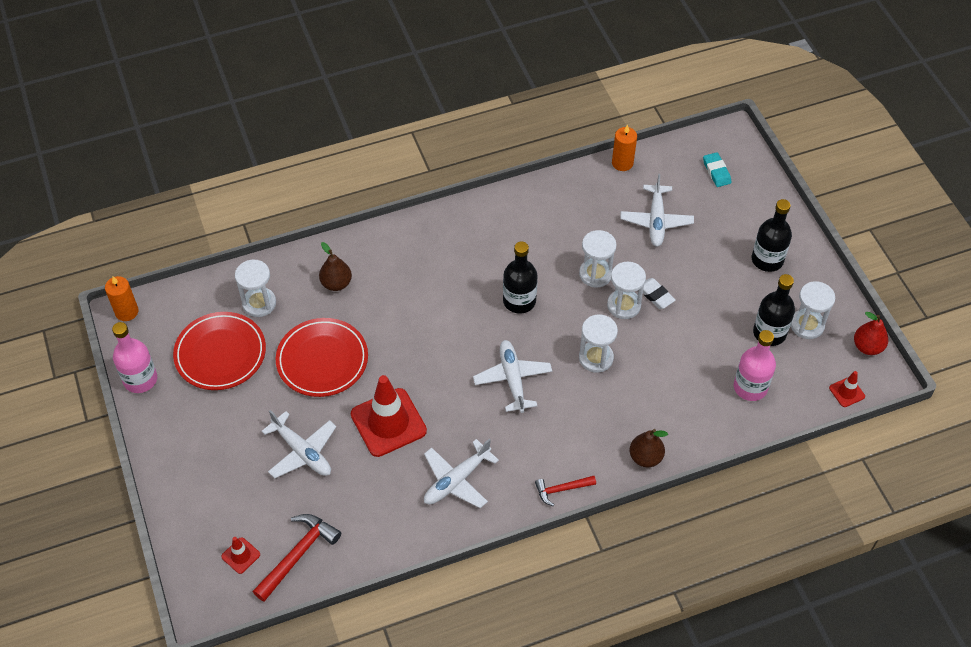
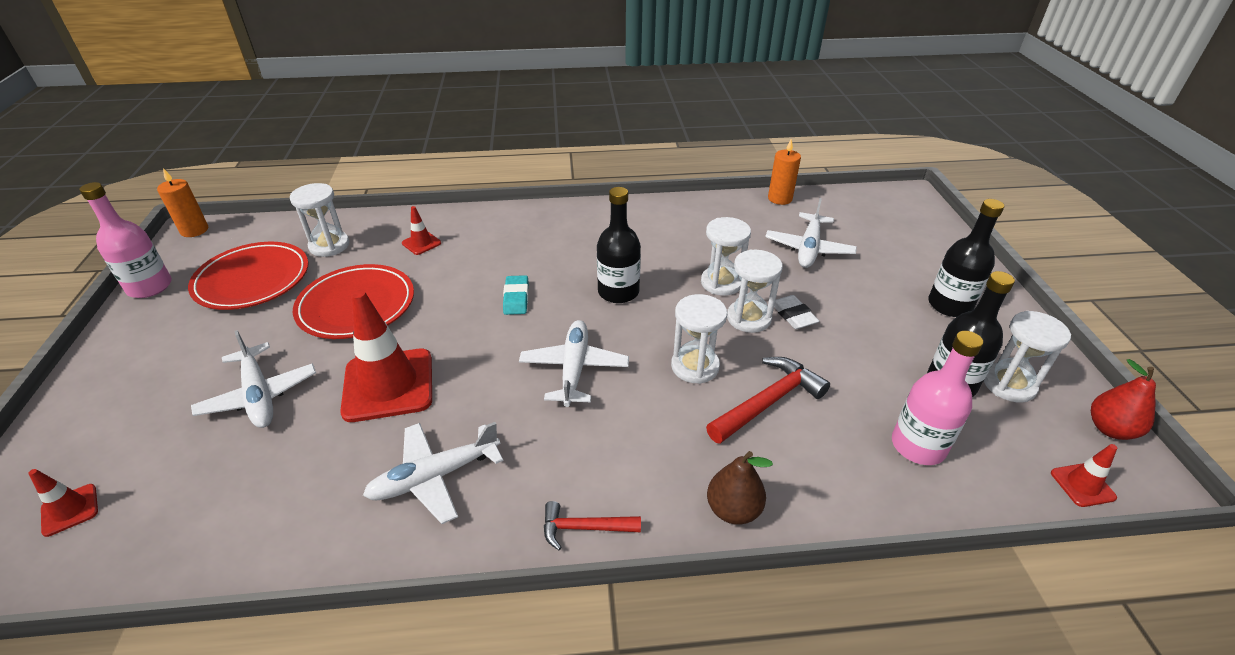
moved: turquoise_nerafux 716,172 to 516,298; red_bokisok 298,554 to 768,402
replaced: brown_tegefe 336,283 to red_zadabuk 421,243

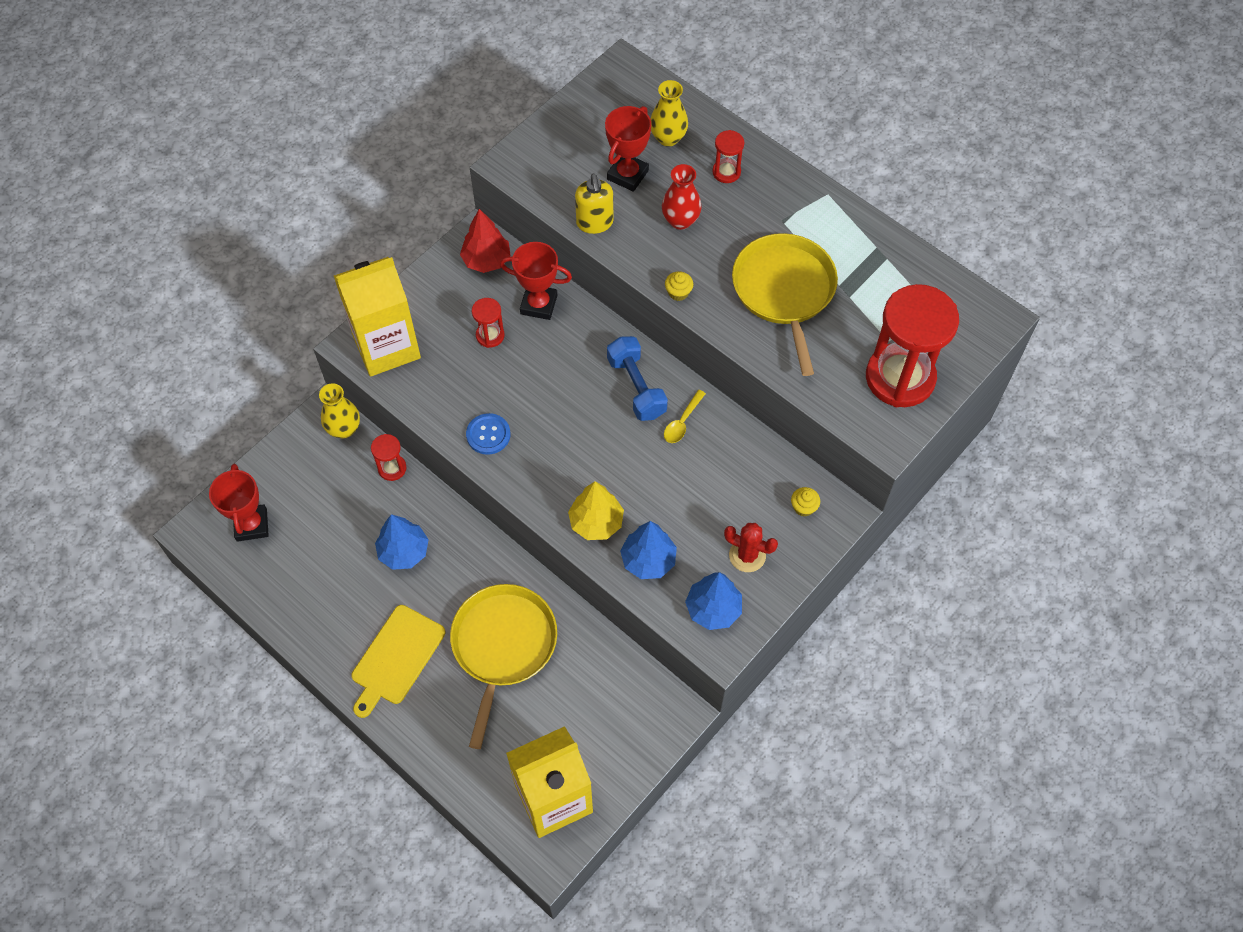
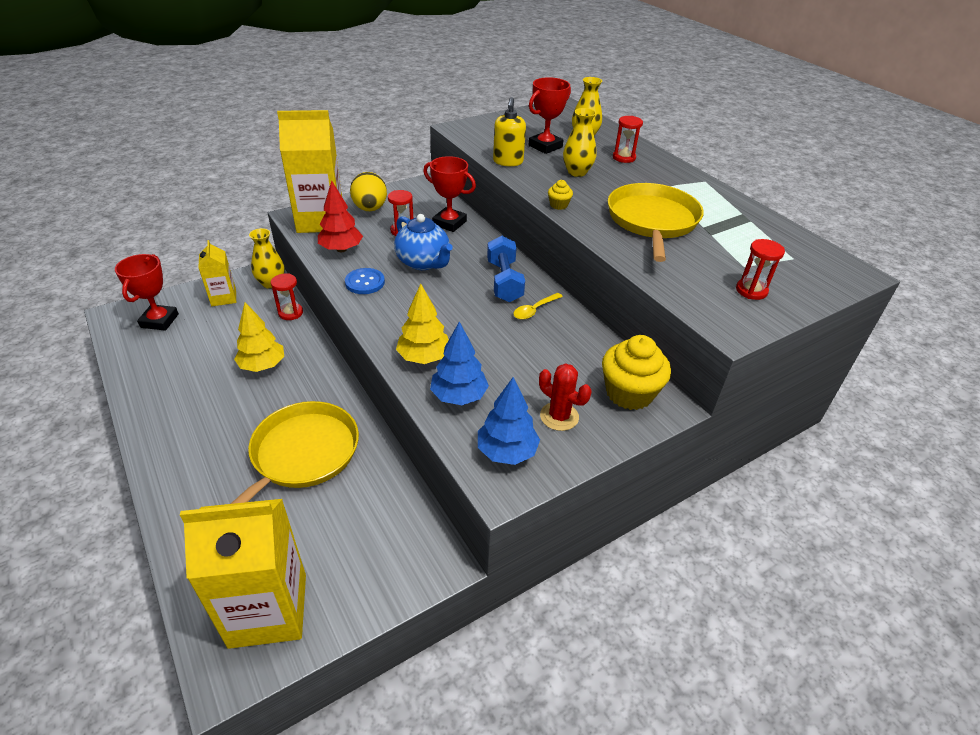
removed: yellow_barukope 396,658
added: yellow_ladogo 223,298; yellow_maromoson 370,209; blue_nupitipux 423,262
moved: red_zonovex 486,260 to 341,249
recoloured: blue_zonovex 403,552 to yellow_zonovex 262,365; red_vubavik 680,220 to yellow_vubavik 577,172
resized: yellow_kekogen 803,507 = 629,393 x2.22; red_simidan 900,378 = 751,290 x0.44

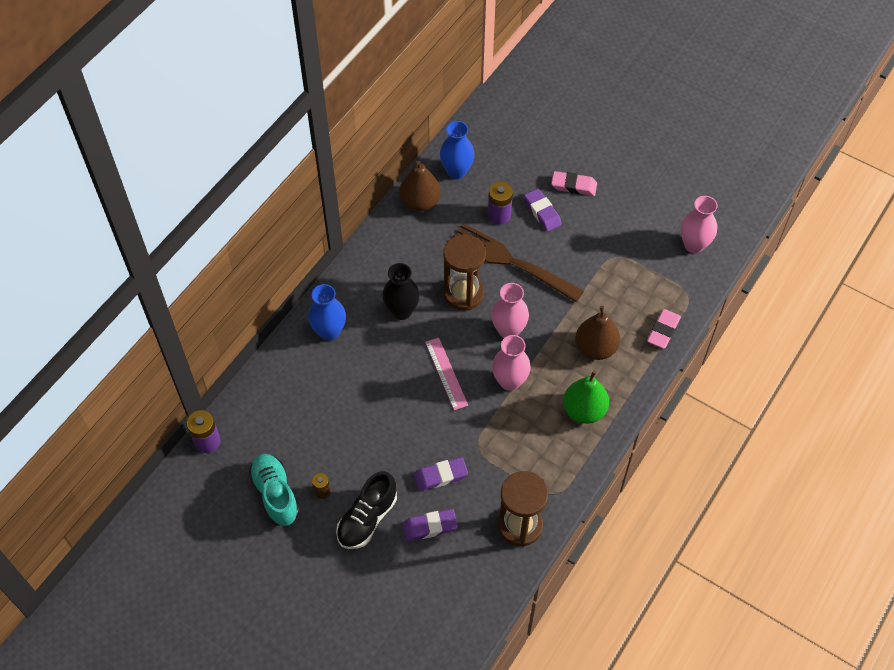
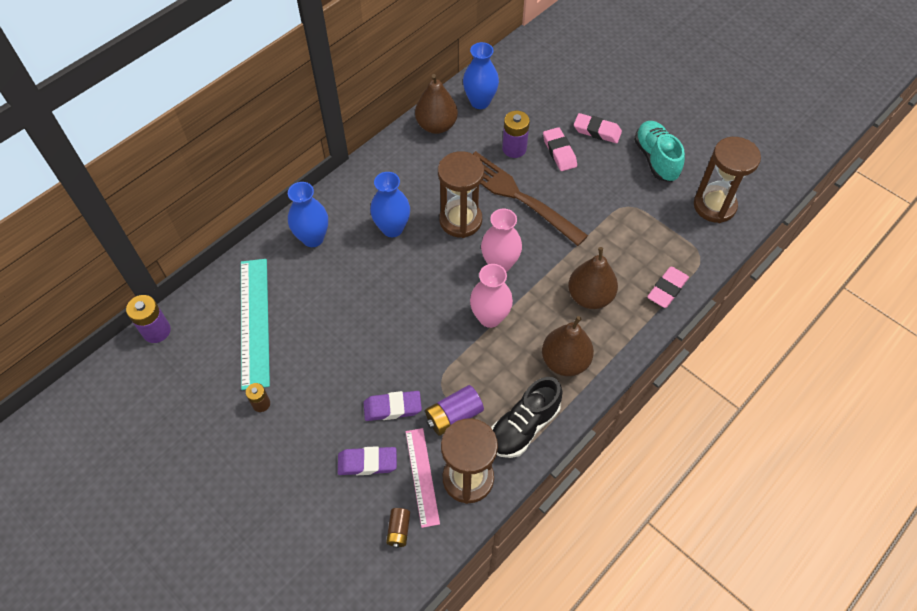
added: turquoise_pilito 255,321; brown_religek 399,530; purple_religek 454,416
moved: pink_pilito 446,373 to 422,476; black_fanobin 367,519 to 524,426; turquoise_fanobin 275,494 to 656,159
replaced: pink_vubavik 694,245 to brown_simidan 714,206
recoloured: black_vubavik 401,311 to blue_vubavik 392,228; green_tegefe 584,410 to brown_tegefe 565,361; purple_nerafux 542,212 to pink_nerafux 559,152

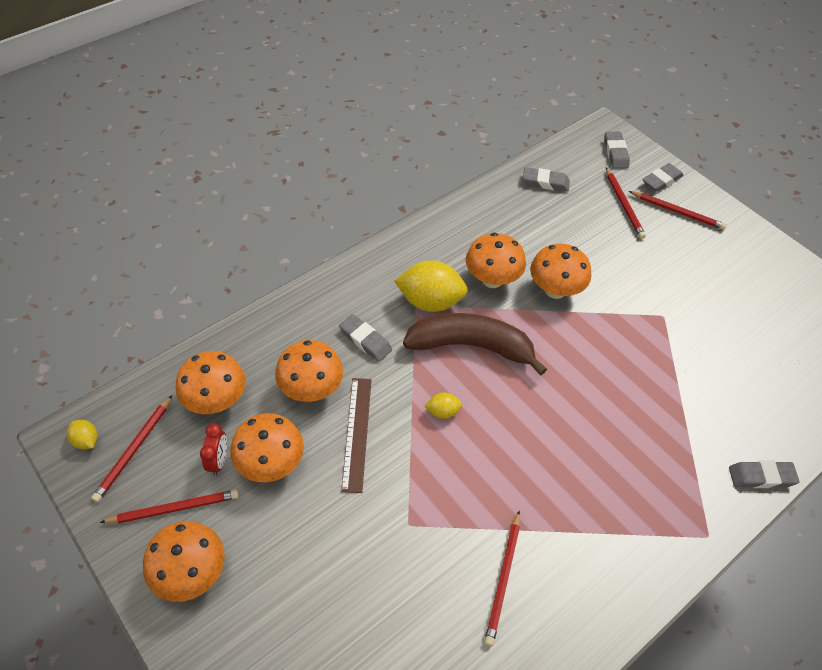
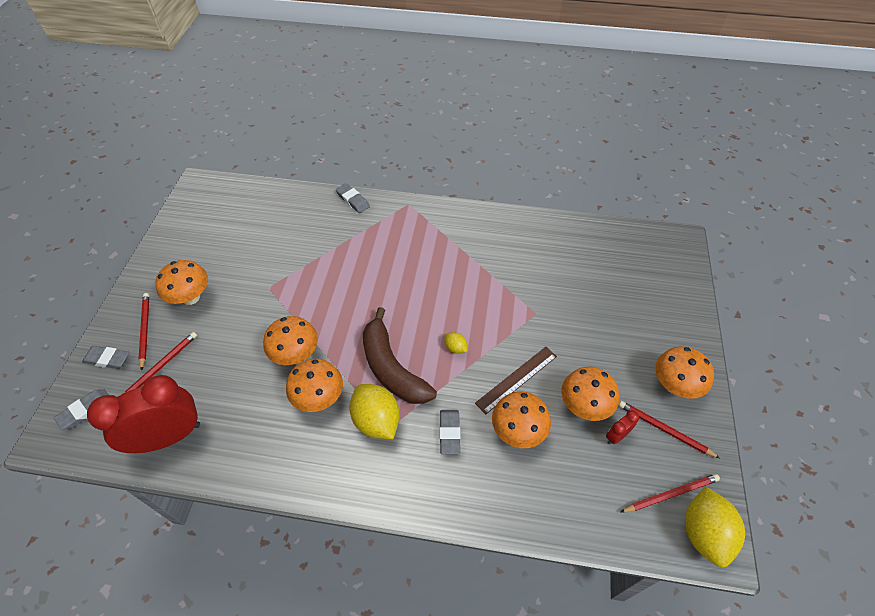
removed: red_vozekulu 503,579
moved: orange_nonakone 216,400 to 191,297
replaced: grey_nerafux 545,182 to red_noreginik 168,437
resized: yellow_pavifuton 86,440 = 703,533 x2.13

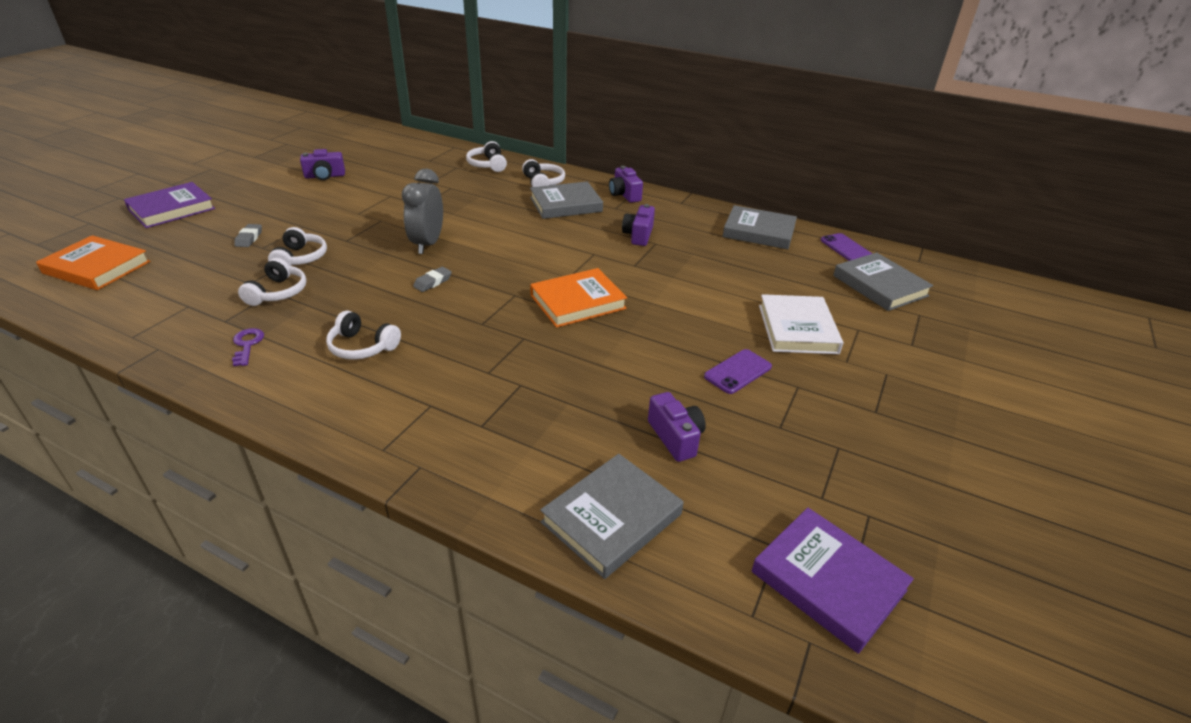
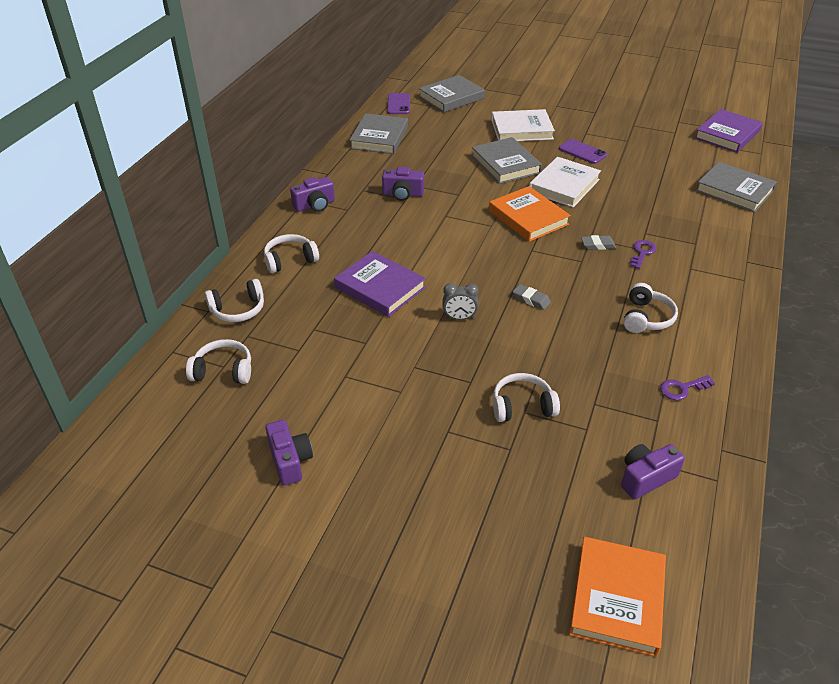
added: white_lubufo 564,186; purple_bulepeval 642,252
moved: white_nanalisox 278,292 to 223,371; purple_lubufo 172,209 to 380,287; grey_lubufo 566,204 to 505,164; grey_nerafux 249,238 to 598,245; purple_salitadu 675,437 to 646,478
turned: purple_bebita 846,248 = 398,104 60 degrees counterclockwise
resized: grey_noreginik 427,244 = 459,318 x0.56

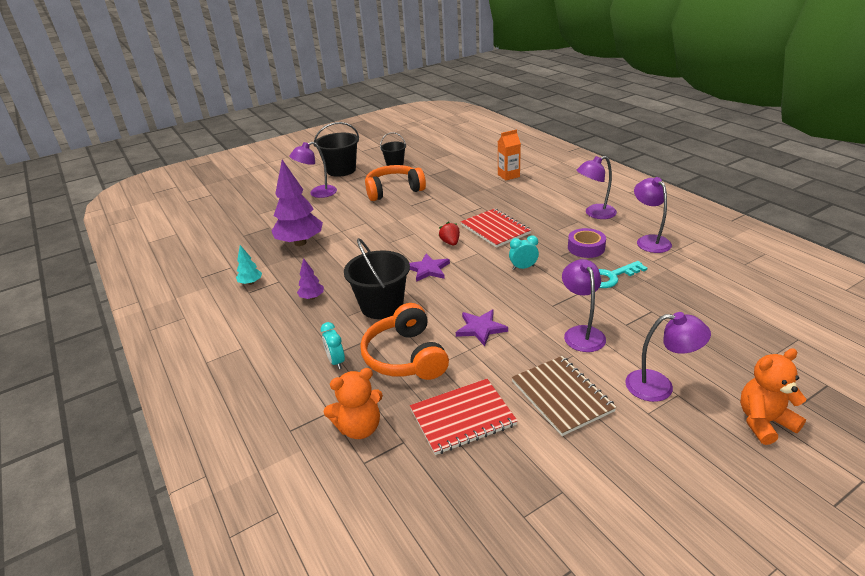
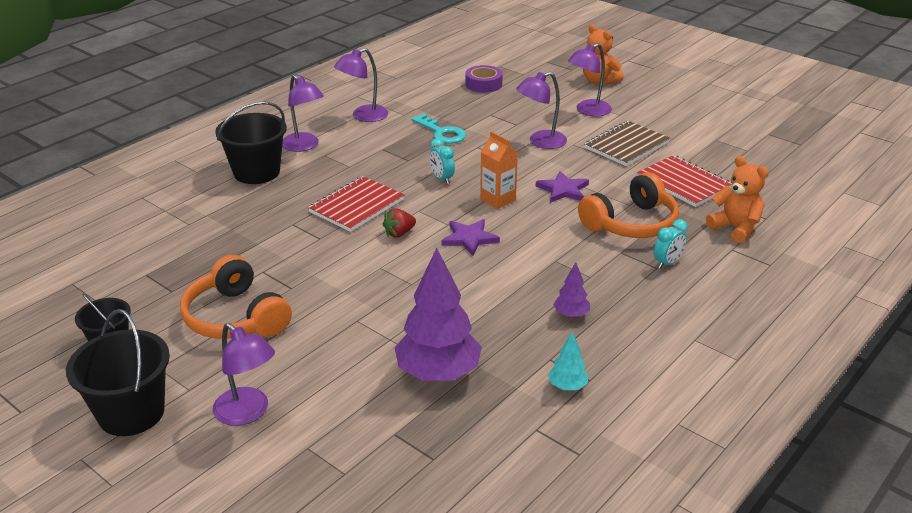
moved: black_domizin 382,306 to 256,172; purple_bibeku 586,248 to 483,84; orange_ladogo 508,175 to 498,200
turned: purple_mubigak 659,386 = 588,111 120 degrees counterclockwise

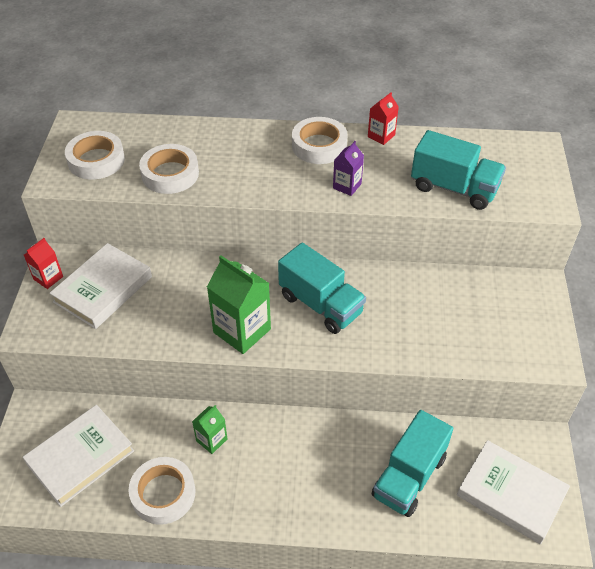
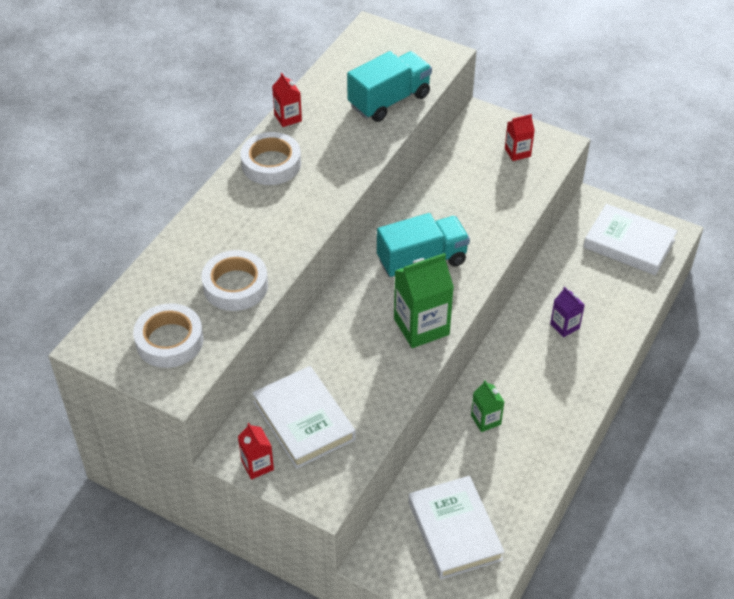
removed: white_bibeku 163,493; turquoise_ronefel 409,476
added: red_ladogo 517,152
moved: purple_ladogo 347,186 to 564,326
turned: white_lubufo 511,494 = 629,243 60 degrees clockwise

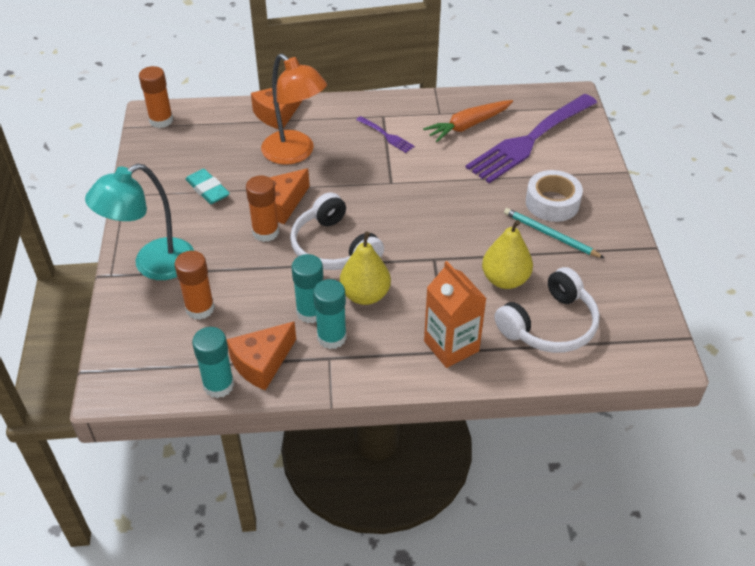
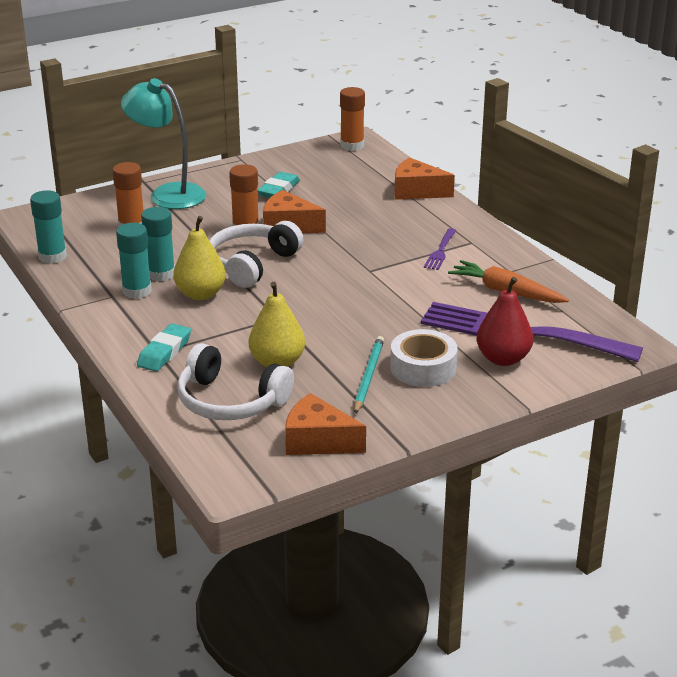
removed: orange_mubigak 295,153
added: red_tegefe 503,359
moved: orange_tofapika 262,363 to 318,441
replaced: orange_ladogo 451,346 to turquoise_nerafux 164,352

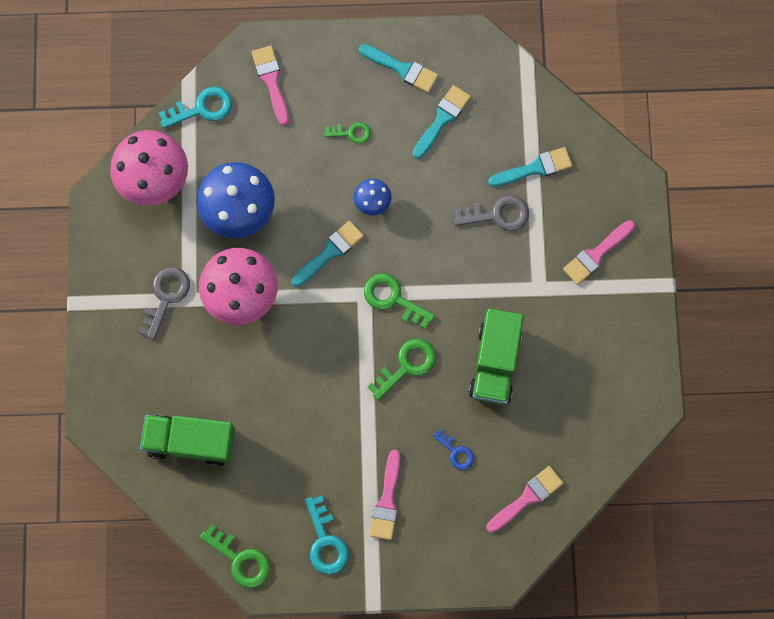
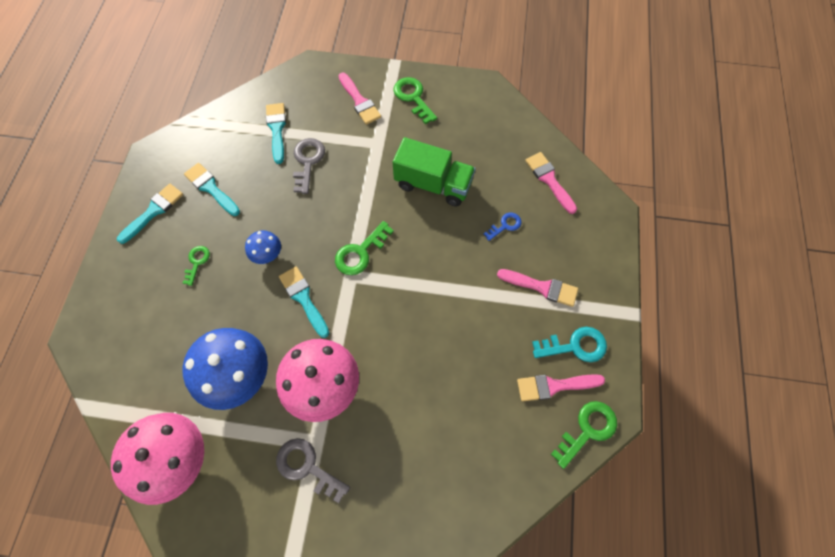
removed: green_ronefel 191,441; turquoise_bulepeval 202,108
moved: green_bulepeval 406,365 to 413,98; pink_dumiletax 271,81 to 554,386

